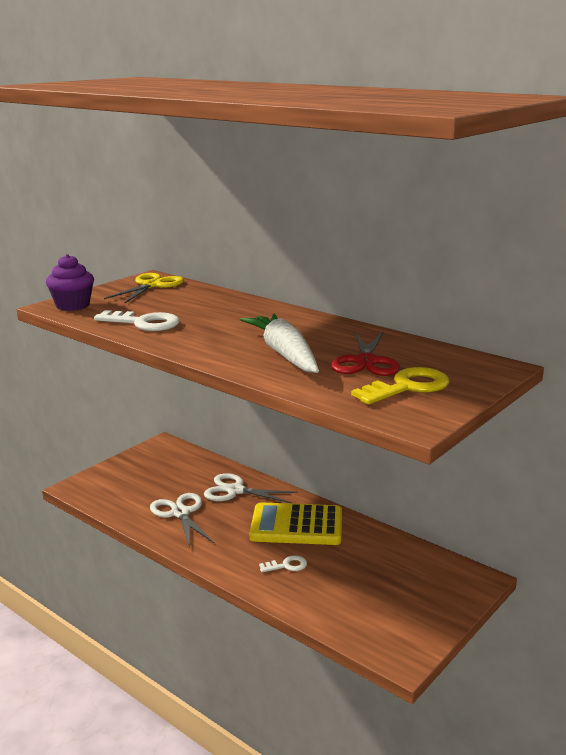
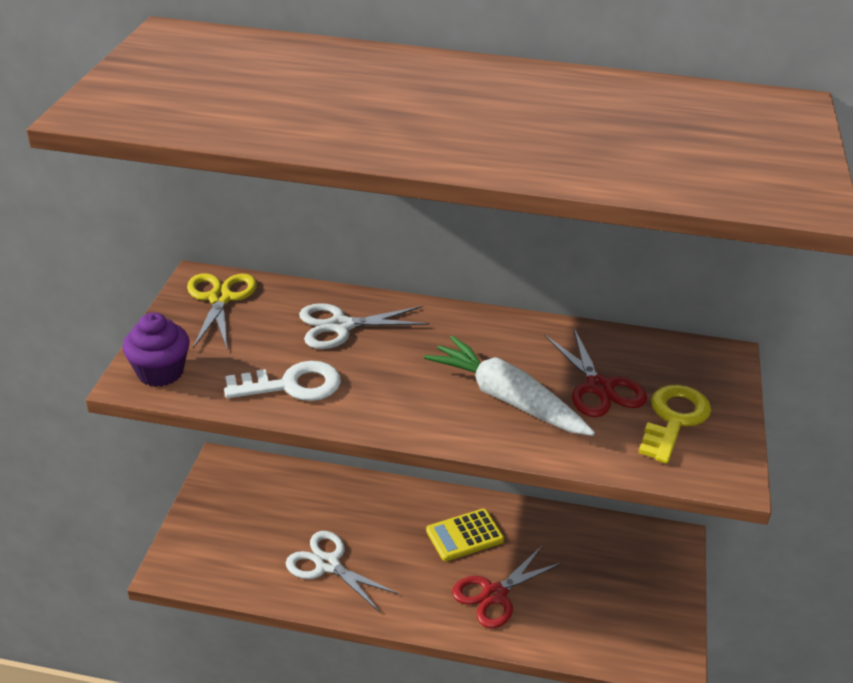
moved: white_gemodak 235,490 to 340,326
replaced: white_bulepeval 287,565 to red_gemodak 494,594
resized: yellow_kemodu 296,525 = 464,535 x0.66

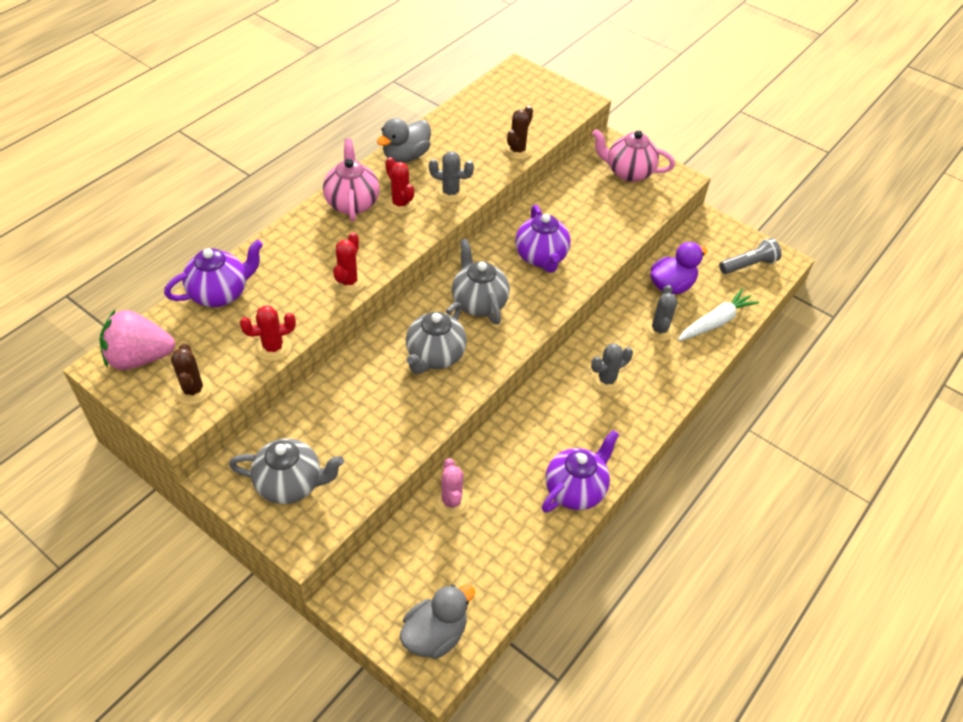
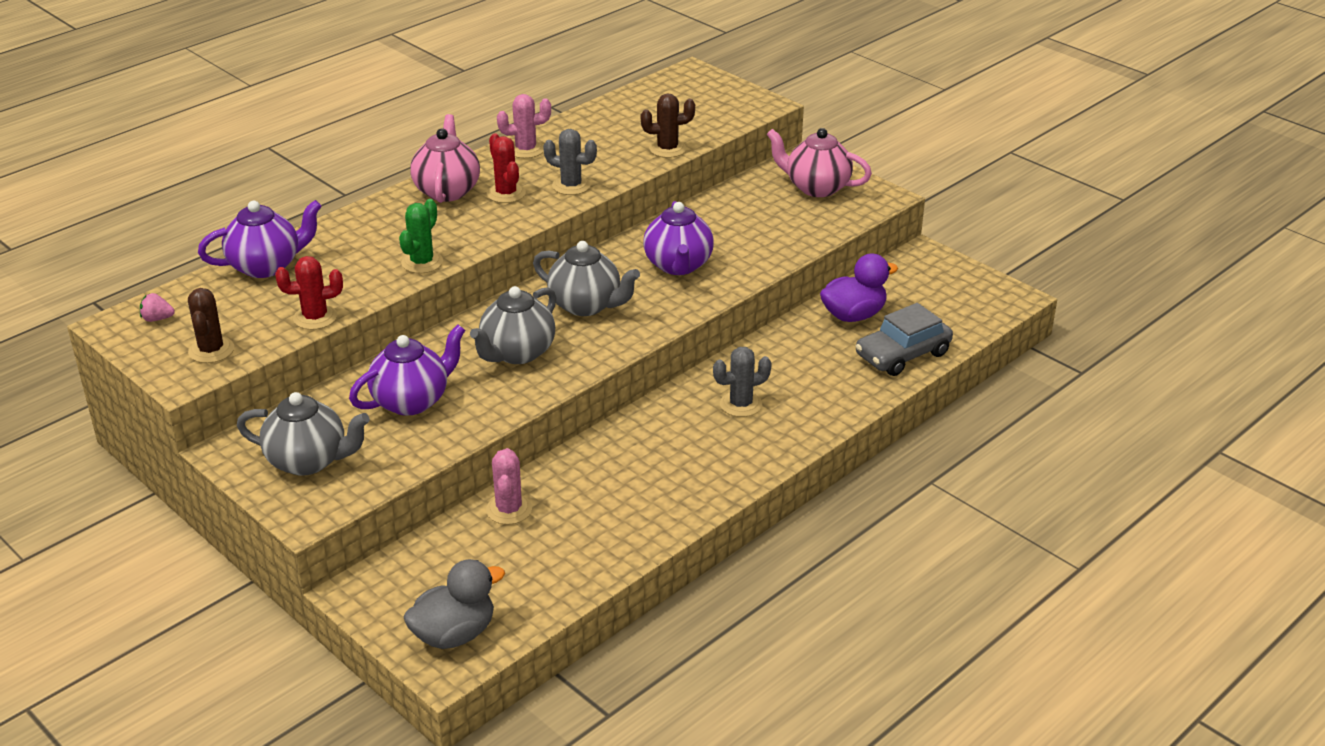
removed: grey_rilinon 659,329; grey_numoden 748,265
moved: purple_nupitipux 575,490 to 412,401
replaced: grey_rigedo 406,156 to pink_rilinon 526,149; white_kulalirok 716,322 to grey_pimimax 902,354
recoloured: red_rilinon 348,281 to green_rilinon 422,262
turned: grey_nupitipux 479,303 = 586,305 135 degrees clockwise; brown_rilinon 517,150 = 667,149 45 degrees clockwise
resized: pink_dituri 139,358 = 157,319 x0.41

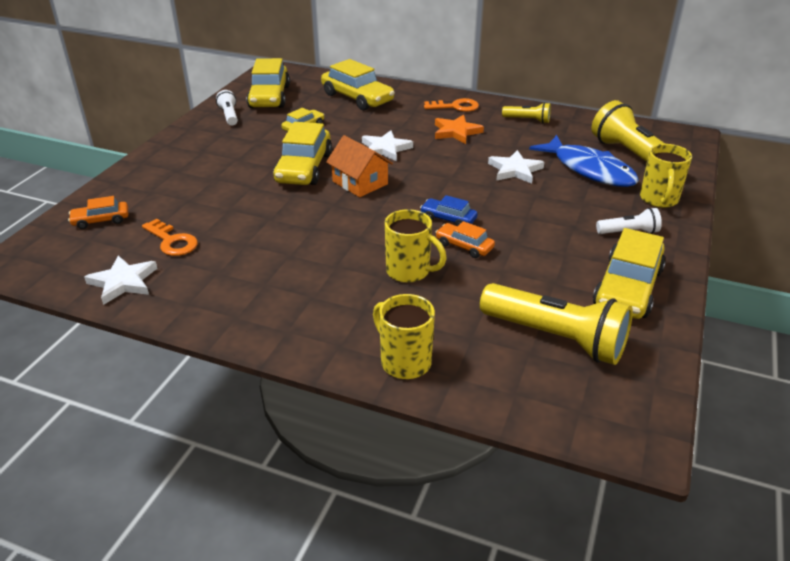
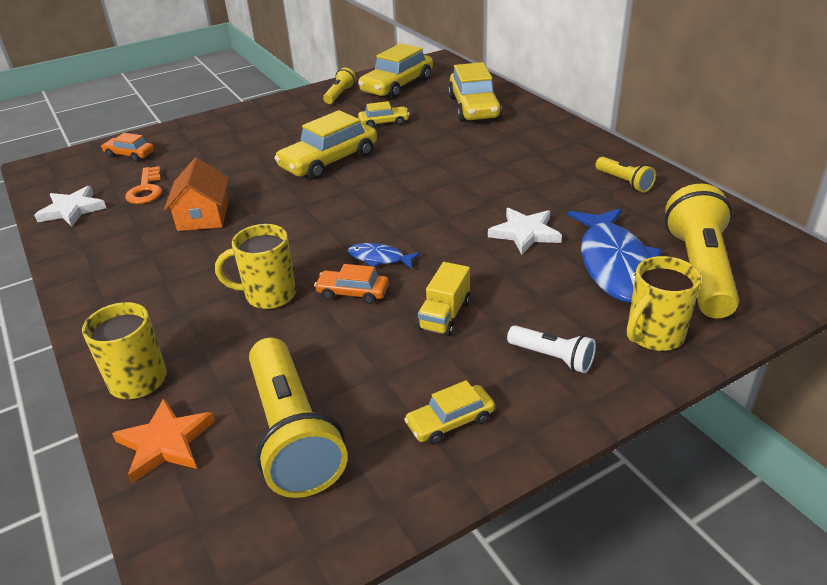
removed: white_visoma 385,149; orange_bulepeval 455,107
added: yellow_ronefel 445,315
moved: orange_visoma 456,132 to 165,443; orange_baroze 360,183 to 203,216
replaced: blue_pimimax 448,219 to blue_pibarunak 379,258
recoloured: white_numoden 229,116 to yellow_numoden 340,94
turned: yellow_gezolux 409,271 = 269,295 105 degrees clockwise; orange_pimimax 464,246 = 353,293 60 degrees counterclockwise
resized: yellow_pimimax 627,288 = 450,421 x0.52

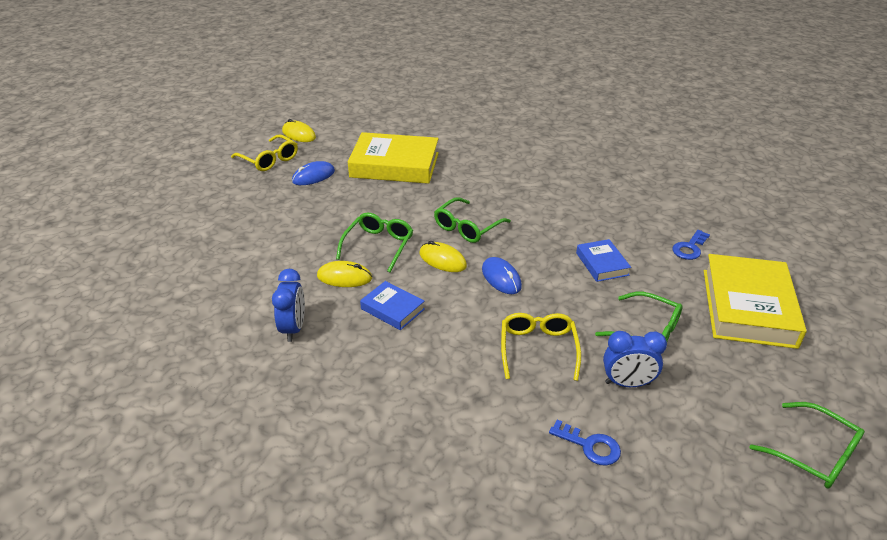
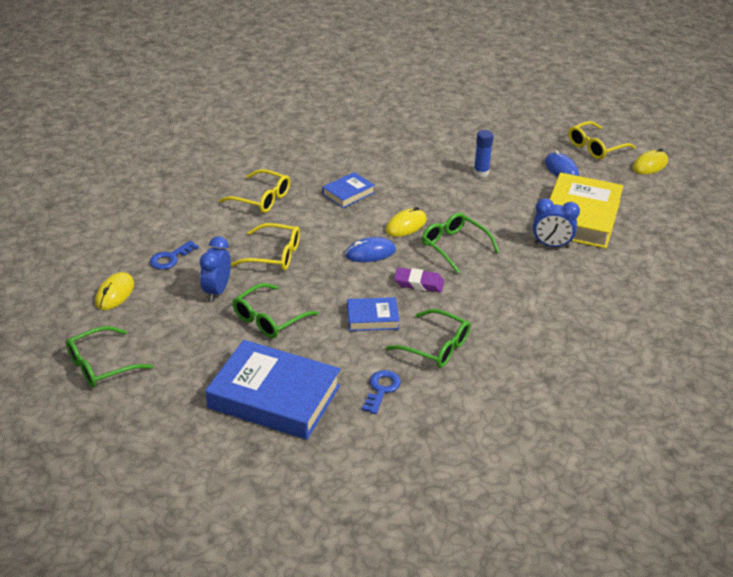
added: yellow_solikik 261,198; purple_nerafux 418,283; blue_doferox 481,172
moved: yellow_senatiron 344,277 to 115,293; green_solikik 378,246 to 435,346; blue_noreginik 293,328 to 551,245
recoloured: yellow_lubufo 748,307 to blue_lubufo 274,397
turned: blue_bulepeval 689,248 = 381,389 60 degrees clockwise

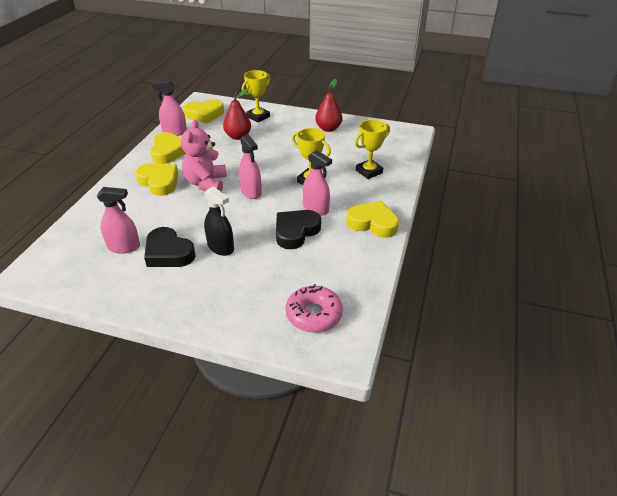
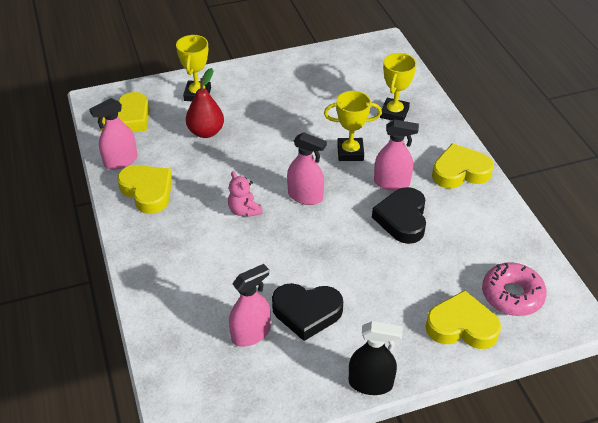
removed: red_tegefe 328,128
moved: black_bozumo 221,247 to 370,383; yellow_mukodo 159,182 to 461,326
resized: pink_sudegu 206,183 = 244,210 x0.57

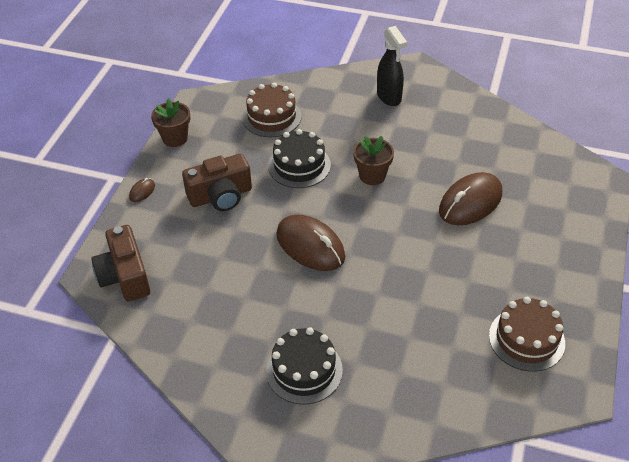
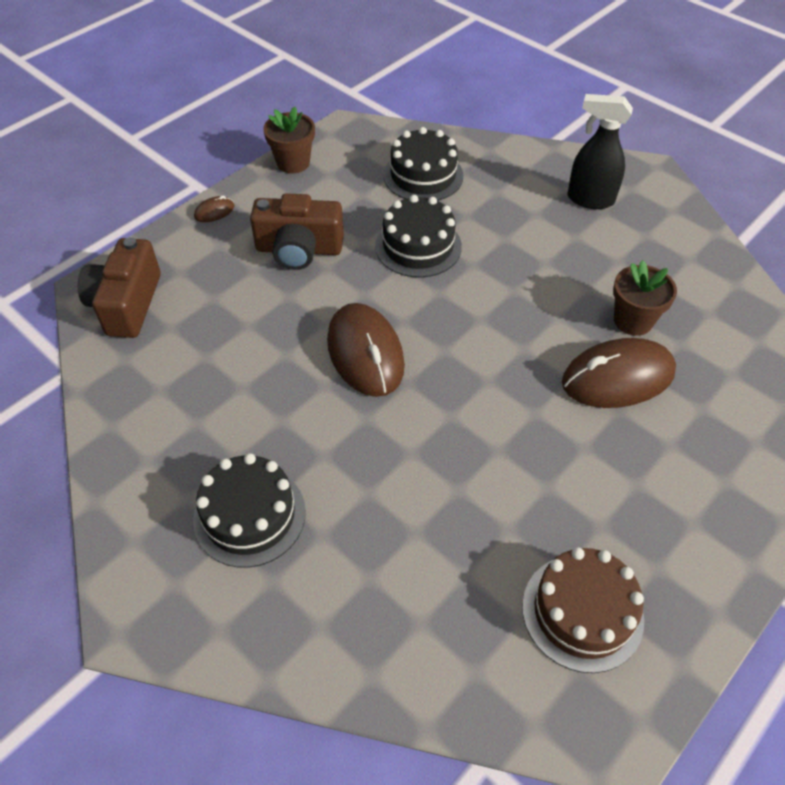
moved: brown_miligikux 372,175 to 633,320
recoloured: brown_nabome 271,117 to black_nabome 423,175
turned: black_bozumo 389,97 = 589,199 105 degrees clockwise

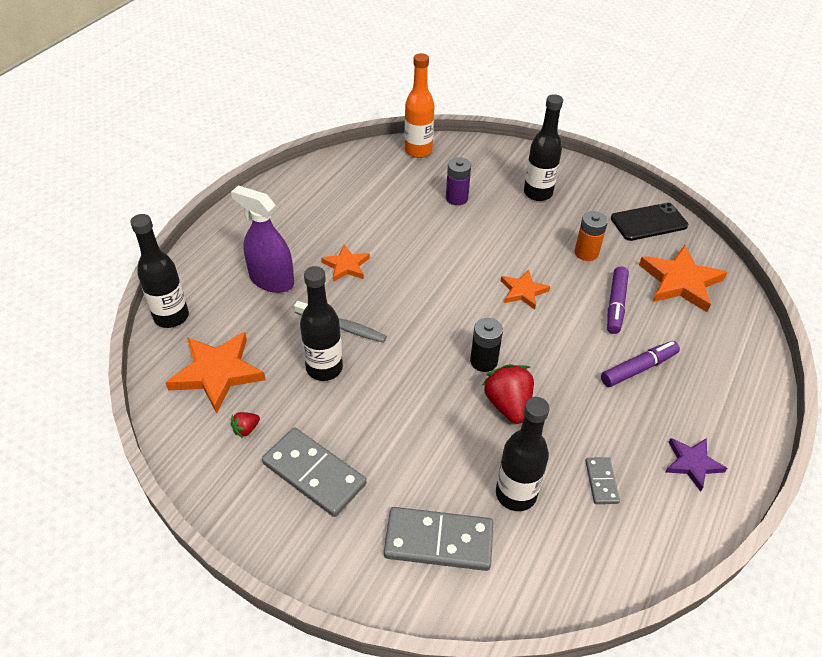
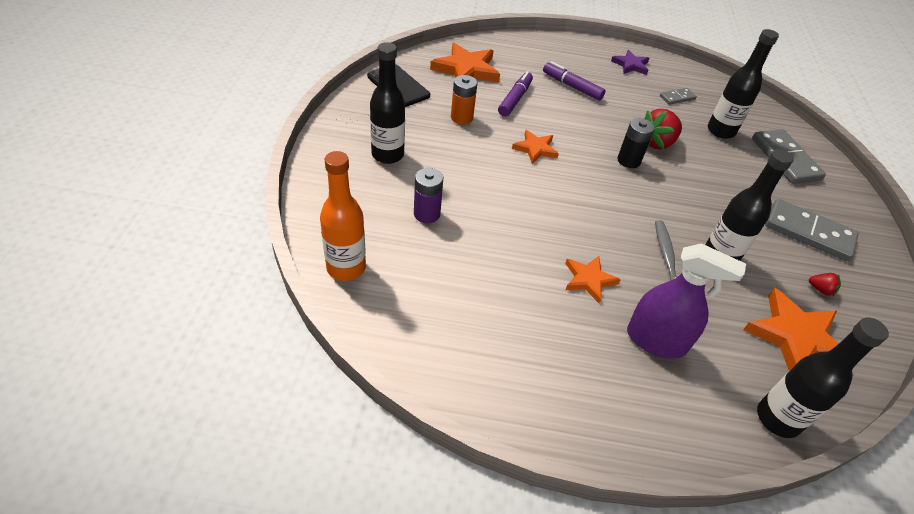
turned: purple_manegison 615,305 = 515,99 60 degrees counterclockwise; purple_bozumo 271,280 = 656,340 75 degrees counterclockwise; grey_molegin 314,473 = 808,232 75 degrees counterclockwise

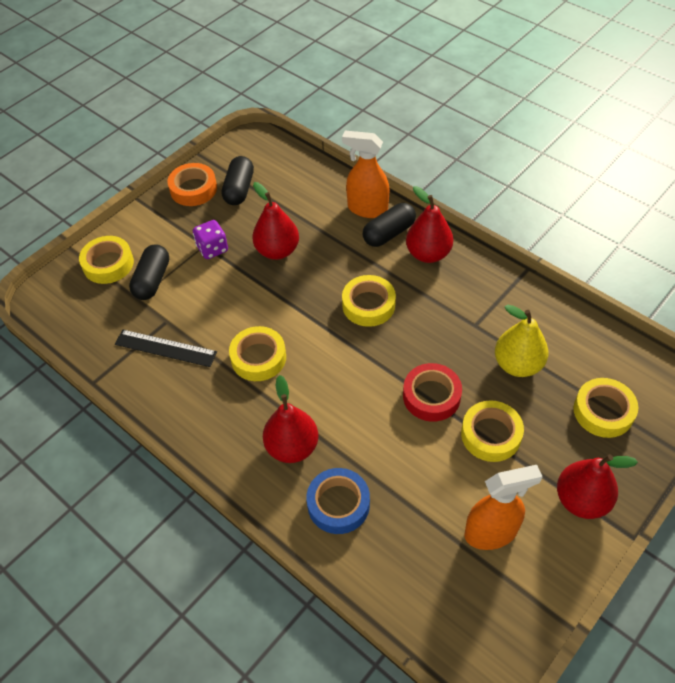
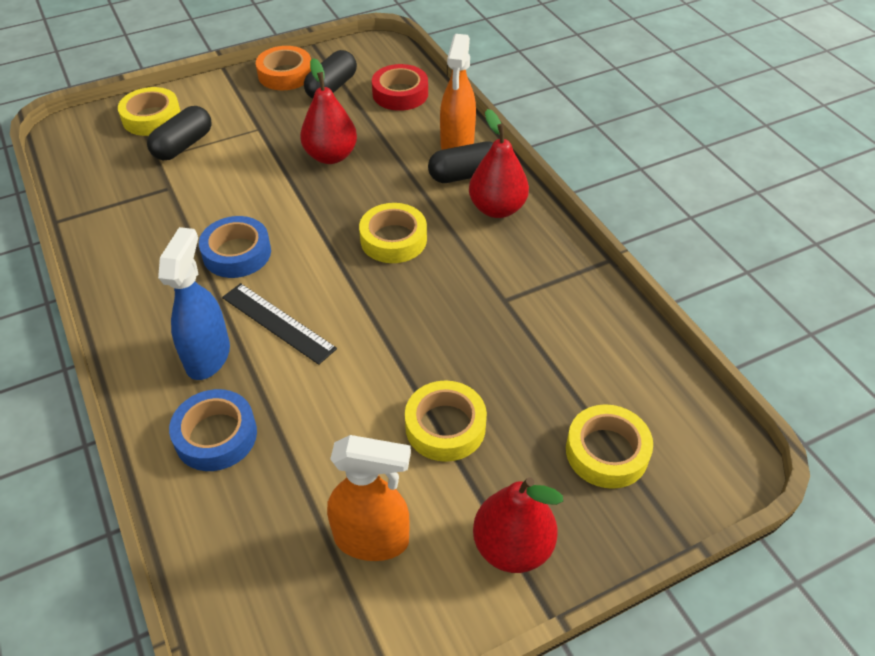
removed: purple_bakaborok 212,249; yellow_tegefe 517,364
moved: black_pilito 165,348 to 278,322; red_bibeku 431,396 to 400,94
replaced: red_tegefe 292,447 to blue_bozumo 208,356
recoloured: yellow_bibeku 258,358 to blue_bibeku 237,253
turned: orange_bozumo 367,209 = 457,144 120 degrees counterclockwise

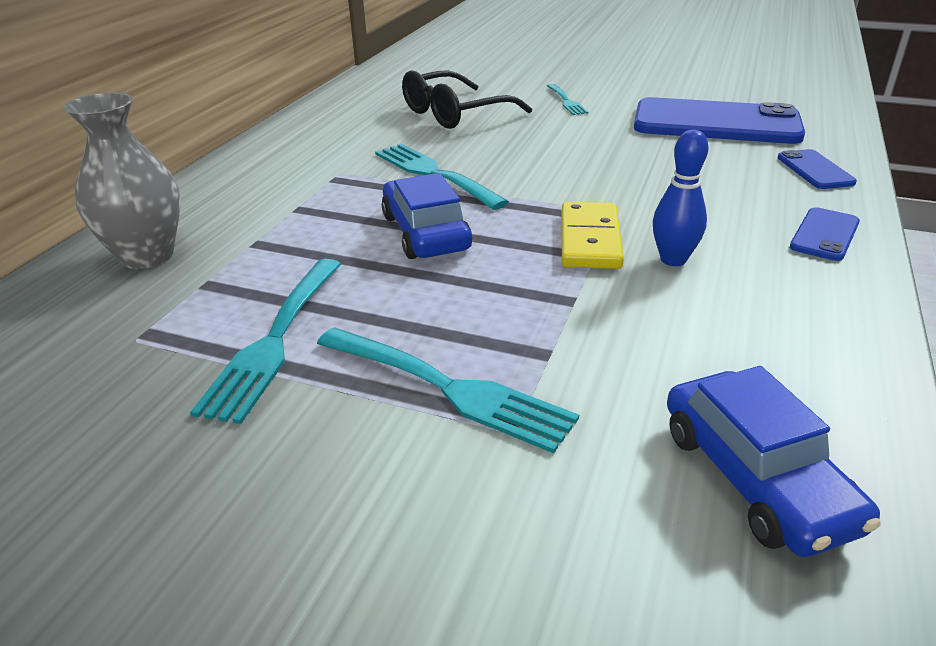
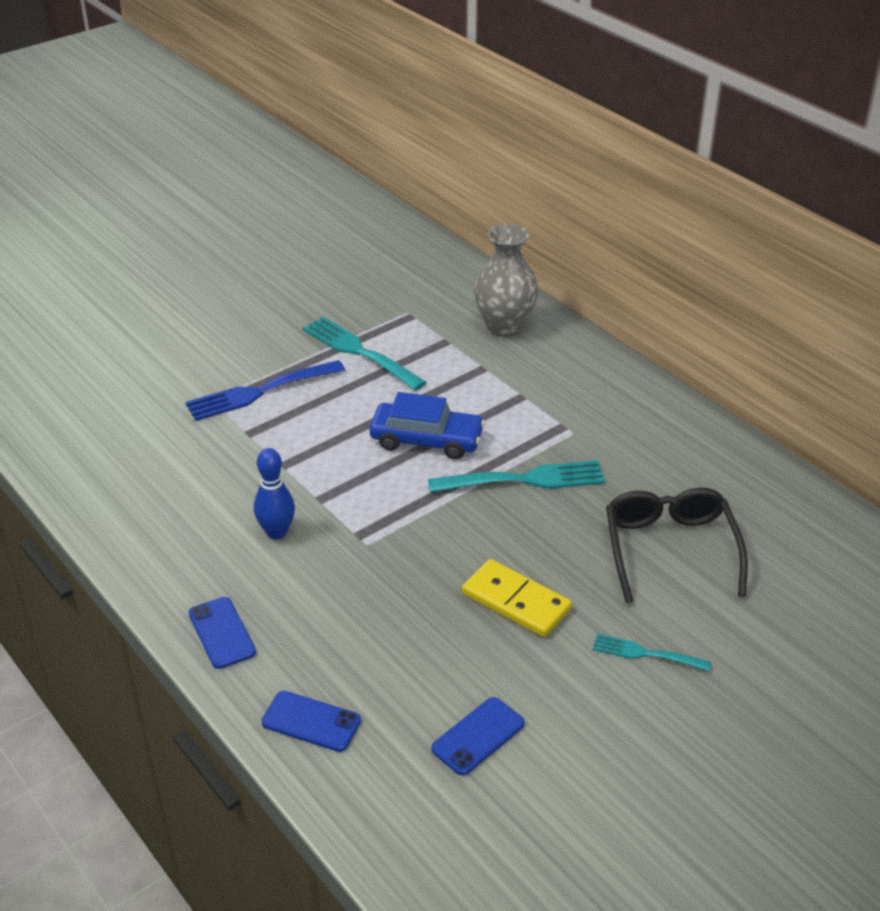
removed: blue_pimimax 755,477
moved: yellow_molegin 589,240 to 516,601
recoloured: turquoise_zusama 448,388 to blue_zusama 260,392
resized: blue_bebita 716,123 = 478,736 x0.45

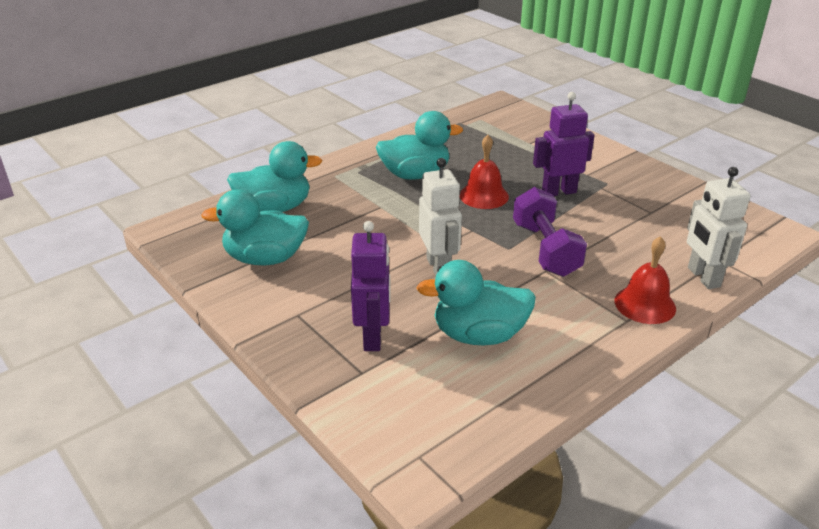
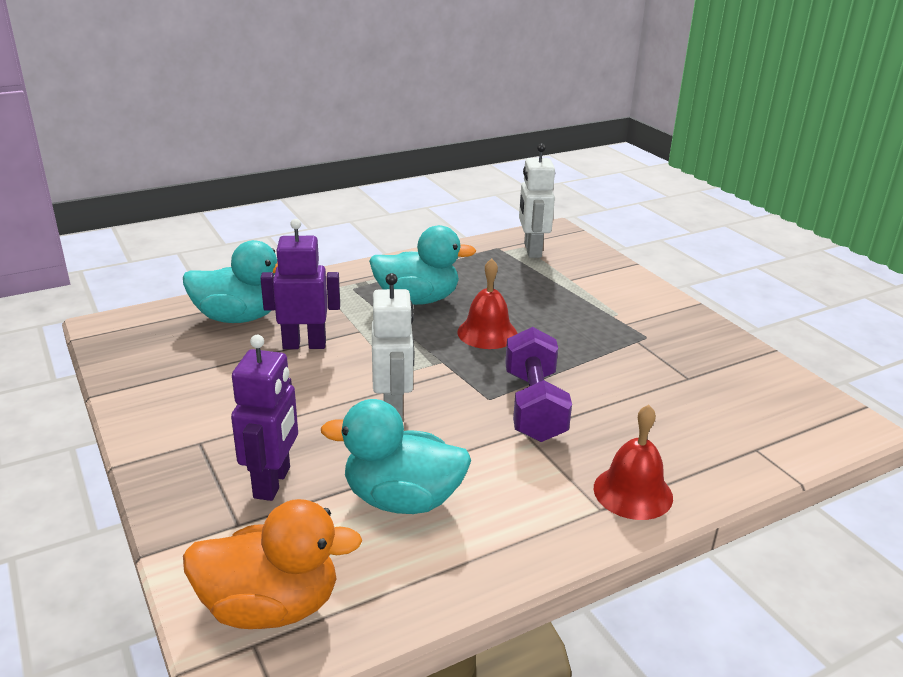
removed: turquoise_rigedo 265,258
added: orange_rigedo 271,606
moved: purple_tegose 558,192 to 304,345; white_tegose 703,277 to 532,250

